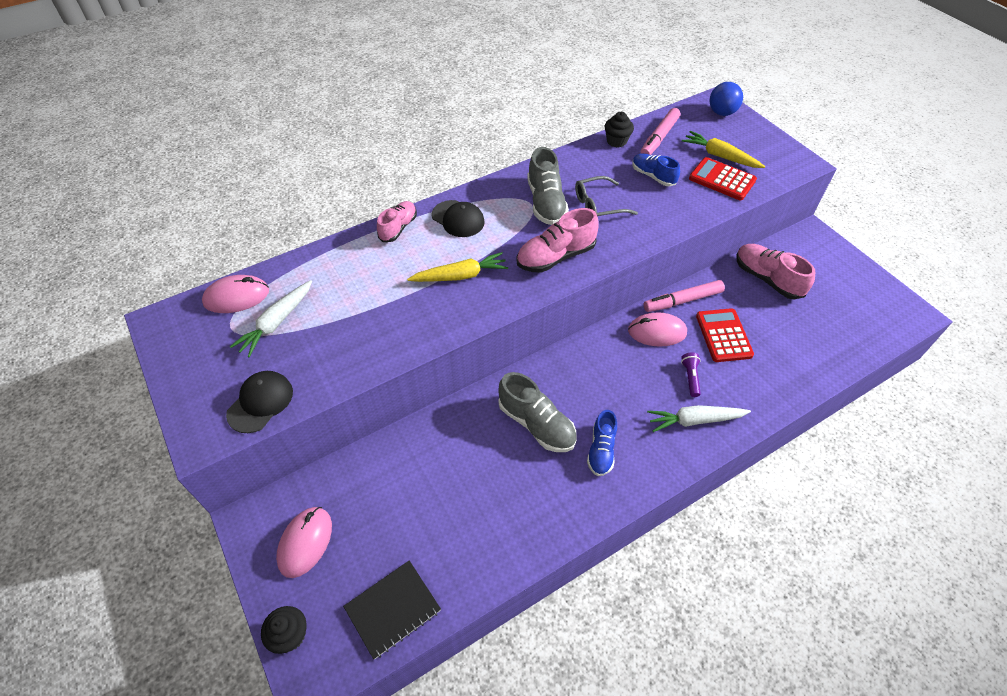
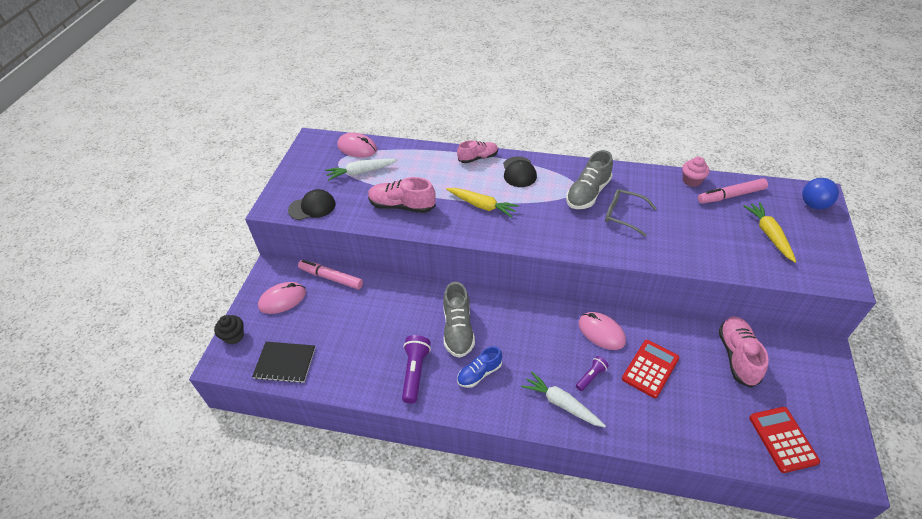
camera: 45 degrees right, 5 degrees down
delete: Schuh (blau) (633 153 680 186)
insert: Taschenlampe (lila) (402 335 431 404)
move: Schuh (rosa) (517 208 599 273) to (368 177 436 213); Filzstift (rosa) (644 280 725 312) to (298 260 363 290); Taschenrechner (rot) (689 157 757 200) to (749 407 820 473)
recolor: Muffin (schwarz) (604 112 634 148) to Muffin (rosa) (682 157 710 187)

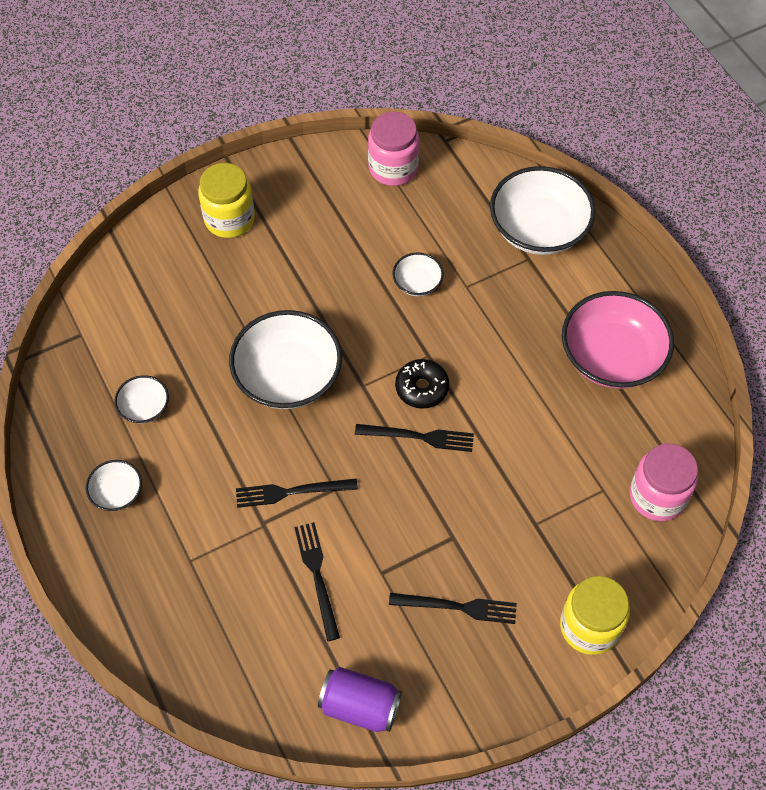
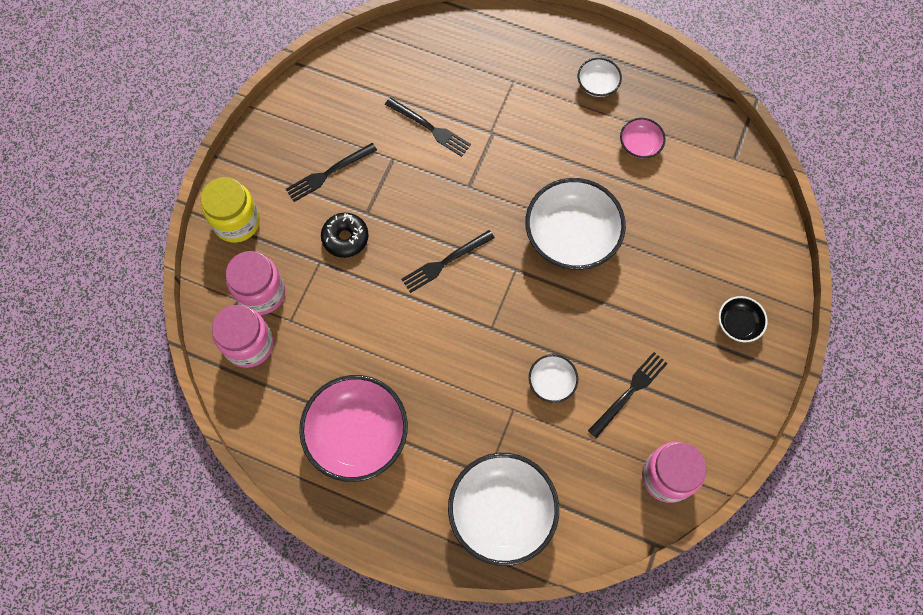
camera: 140 degrees right, 10 degrees up
delete: Dose (lila) (318 667 402 732)
insert: Einmachglas (rosa) (226 251 285 315)
move: Gabel (schwarz) (236 479 358 508) to (588 352 668 438); Donut (schwarz) (395 359 449 409) to (321 213 369 258)
replace: Einmachglas (gelb) (198 163 255 238) to Schüssel (schwarz) (719 296 768 342)
recolor: Schüssel (weiß) (114 375 169 423) to Schüssel (rosa) (620 118 666 159)

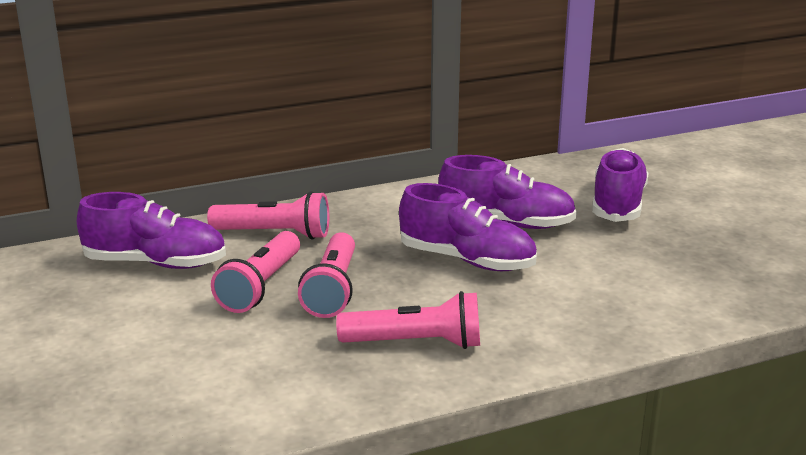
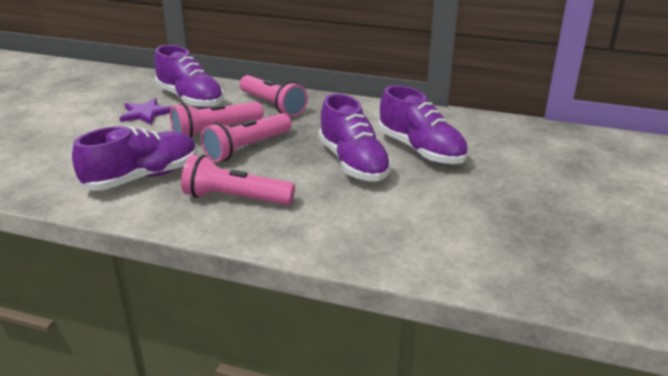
camera: 40 degrees right, 5 degrees up
insert: Stern (lila) (120 98 171 125)
move: Schuh (lila) (592 148 649 222) to (72 126 197 191)
rotate: Taschenlampe (rosa) (336 291 480 349) = (181 155 295 205) 150 degrees clockwise

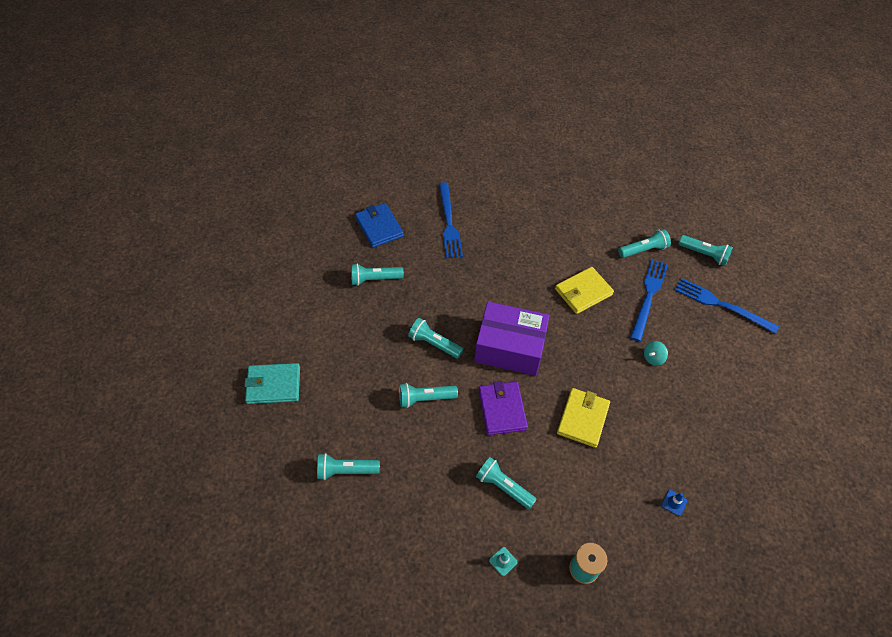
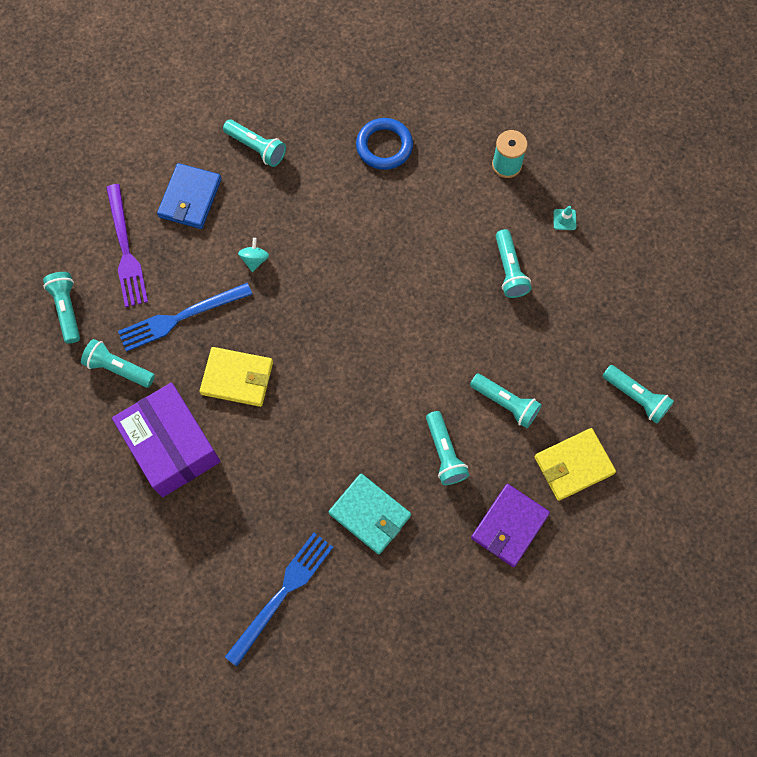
camera: 135 degrees left, 15 degrees up
move: Geldbörse (türkis) (244 363 300 404) to (329 474 411 554); Taschenlampe (türkis) (351 264 404 286) to (223 120 286 167); Geldbörse (blau) (355 203 404 248) to (157 163 222 229); Schachtel (lila) (474 302 550 376) to (112 382 221 497); Geldbörse (lila) (479 381 528 435) to (471 484 550 567); Geldbörse (gelb) (557 388 610 448) to (535 428 616 501)
replace: Leitkegel (blau) (662 490 687 516) to Ring (blau) (356 118 413 170)
recolor: Gabel (blau) (675 278 779 334) to Gabel (lila) (106 184 148 307)
rotate: Kreisel (türkis) (644 341 668 366) = (238 238 269 272) 90 degrees counterclockwise

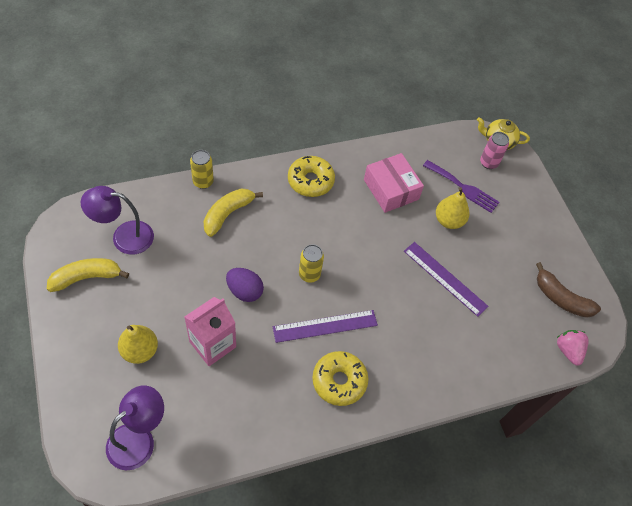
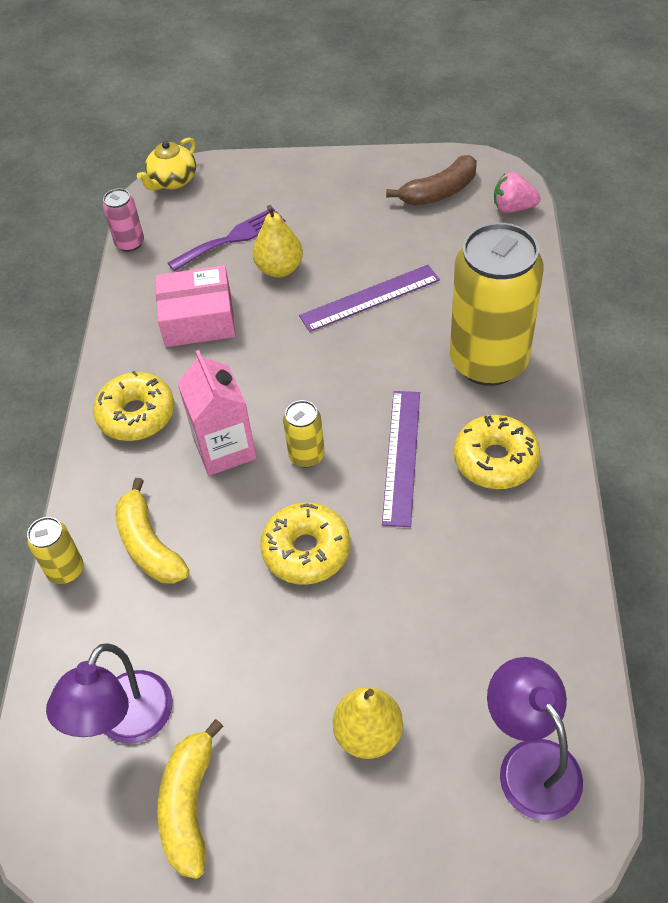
camera: 60 degrees left, 5 degrees down
insert: Dose (gelb) (450 223 544 386)
move: Getränkekarton (rosa) (184 297 236 366) to (178 350 257 476); Dose (rosa) (480 132 509 169) to (103 188 144 252)
replace: Ei (lila) (226 268 264 302) to Donut (gelb) (260 503 350 585)

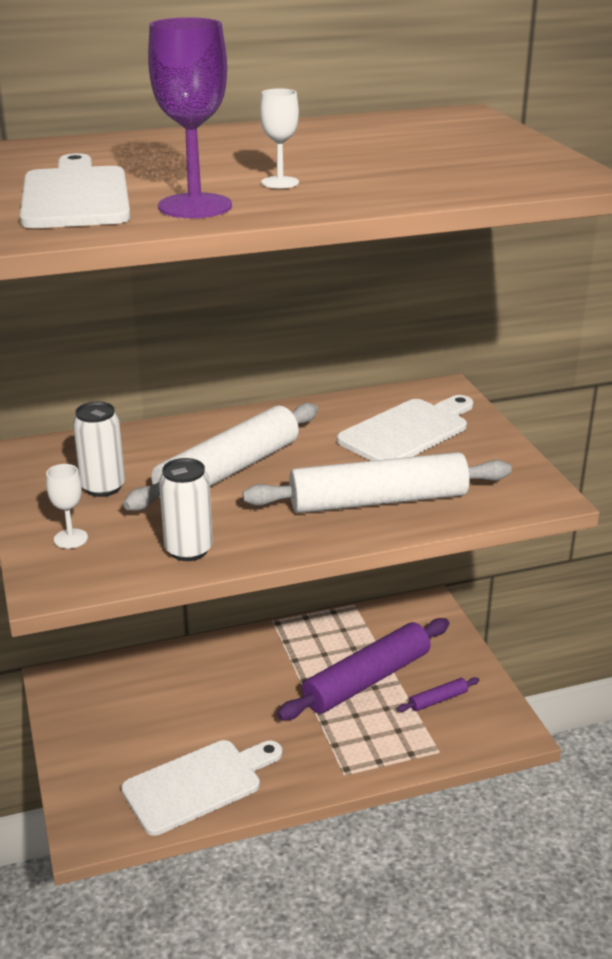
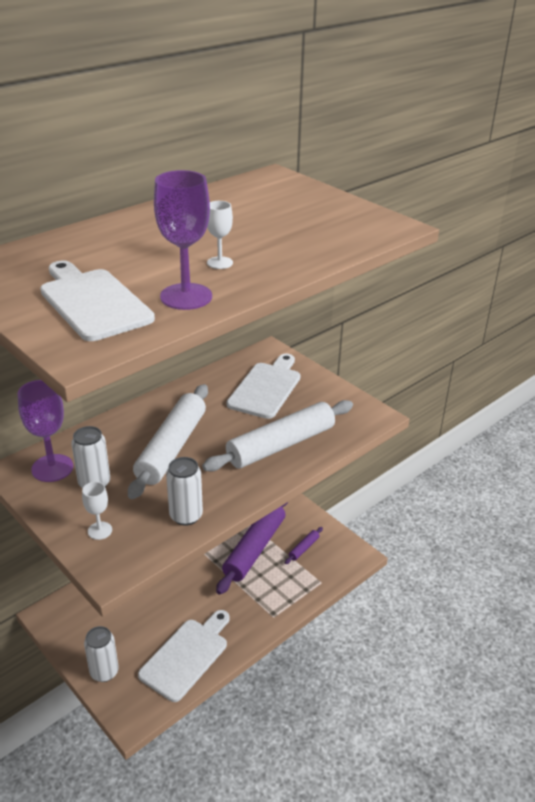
camera: 25 degrees left, 5 degrees up
insert: Kelch (lila) (18 380 73 482); Dose (weiß) (84 626 119 682)

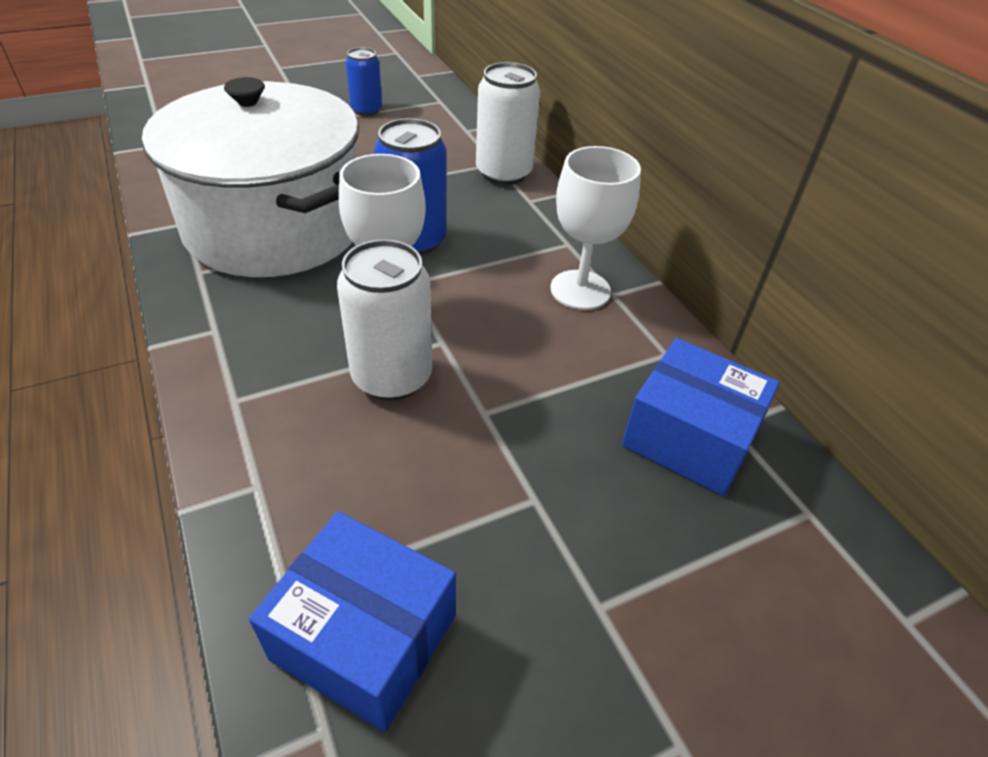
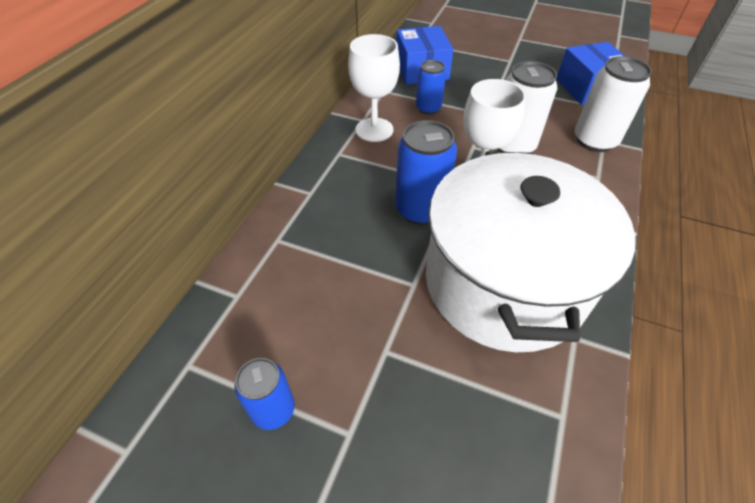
camera: 130 degrees left, 5 degrees up
insert: Dose (blau) (416 60 446 115)
move: Dose (weiß) (476 62 540 185) to (575 56 652 152)

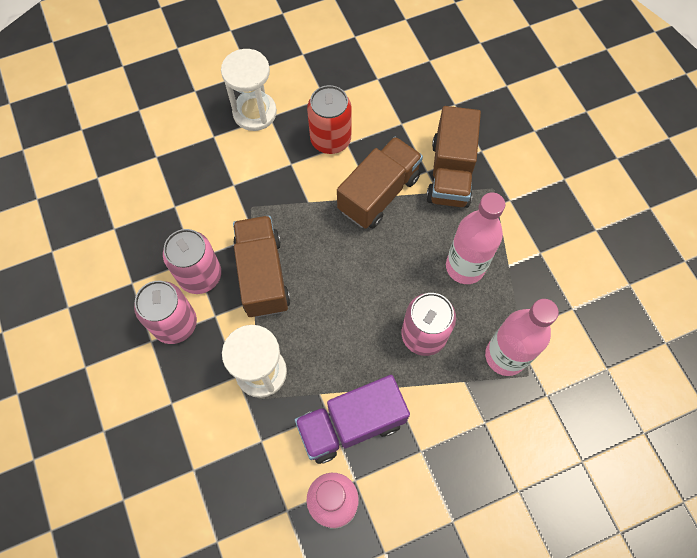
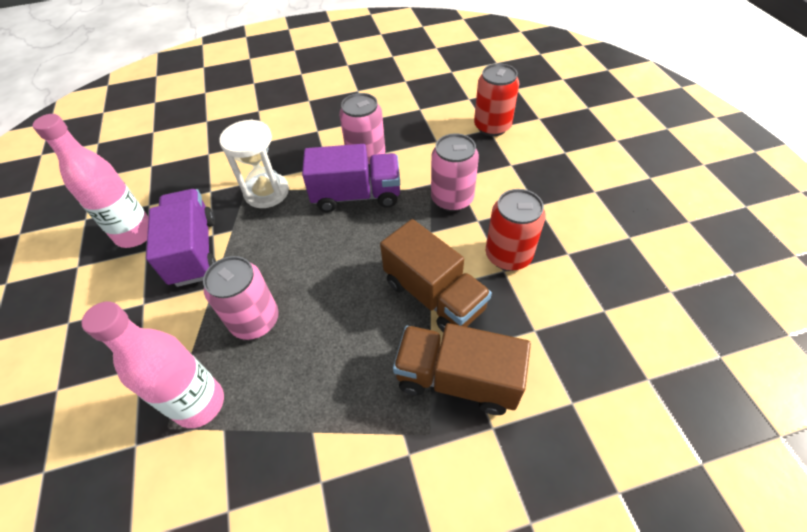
camera: 100 degrees right, 15 degrees down
delete: Sanduhr (weiß) (221 49 277 131); Flasche (rosa) (446 192 505 284)
insert: Dose (rot) (474 63 519 136)
move: Dose (rosa) (134 281 197 344) to (431 133 479 212)
recolor: Lastwagen (braun) (233 216 290 318) to Lastwagen (lila) (302 144 400 212)

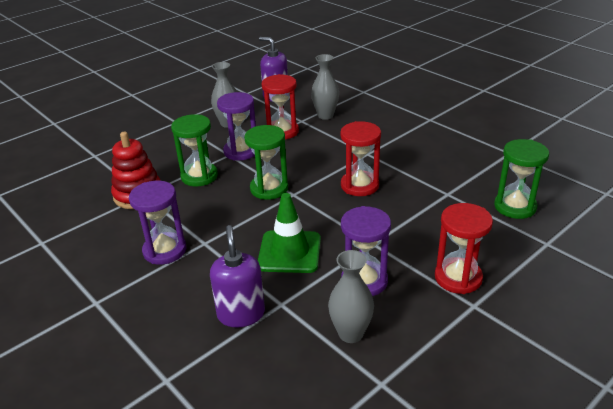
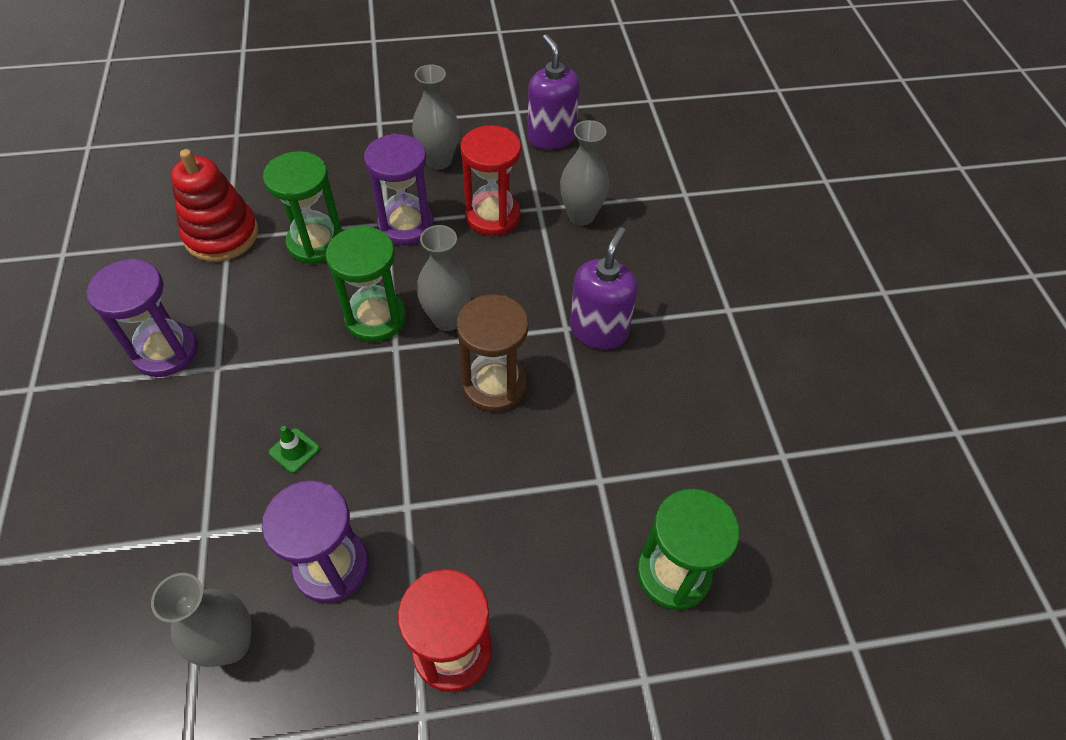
camera: 30 degrees right, 20 degrees up
insert: Vase (grau) (417 225 472 331)
move: Seifenspender (lila) (210 225 265 327) to (570 227 638 349)
recolor: Sanduhr (rot) (340 121 381 196) to Sanduhr (braun) (457 294 529 412)
resize: Leitkegel (grün) (258 193 321 273) = (269 426 320 473) x0.42

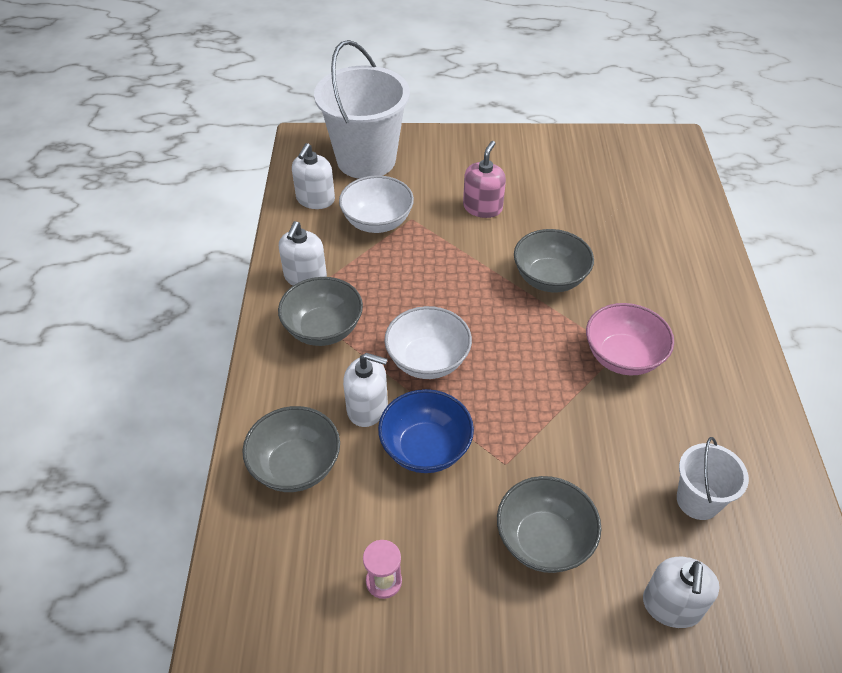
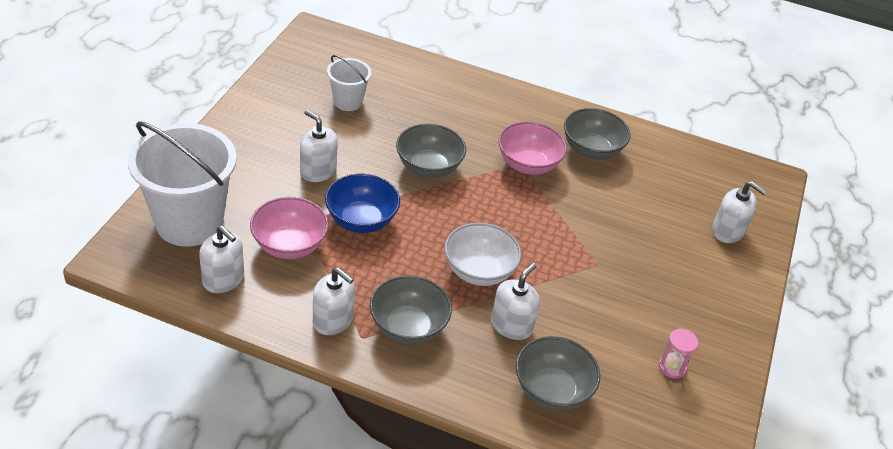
camera: 75 degrees left, 5 degrees down
move: Schüssel (blau) (378 389 474 473) to (325 174 400 233); Schüssel (grau) (497 476 601 573) to (564 108 631 160); Eimer (weiß) (677 437 749 520) to (327 55 371 111)
recolor: Schüssel (weiß) (339 175 414 233) to Schüssel (rosa) (250 197 329 259); Seifenspender (rosa) (463 141 506 218) to Seifenspender (weiß) (300 110 338 182)

